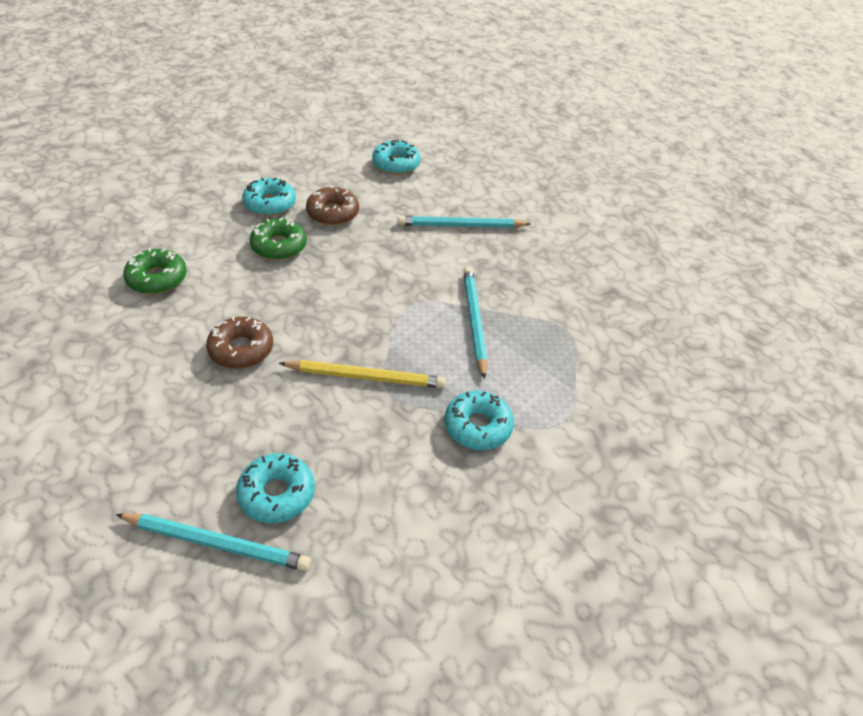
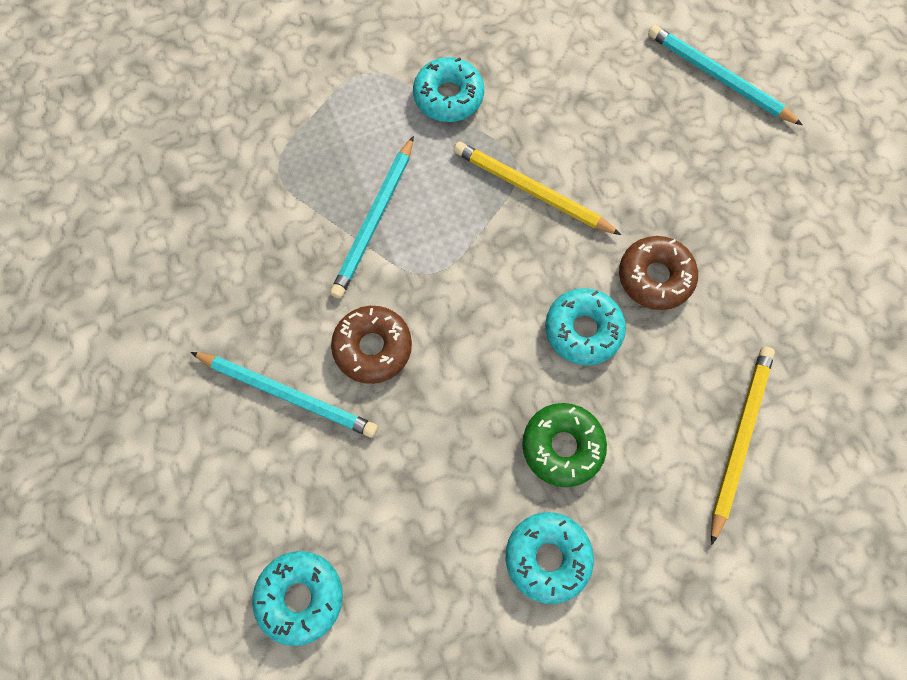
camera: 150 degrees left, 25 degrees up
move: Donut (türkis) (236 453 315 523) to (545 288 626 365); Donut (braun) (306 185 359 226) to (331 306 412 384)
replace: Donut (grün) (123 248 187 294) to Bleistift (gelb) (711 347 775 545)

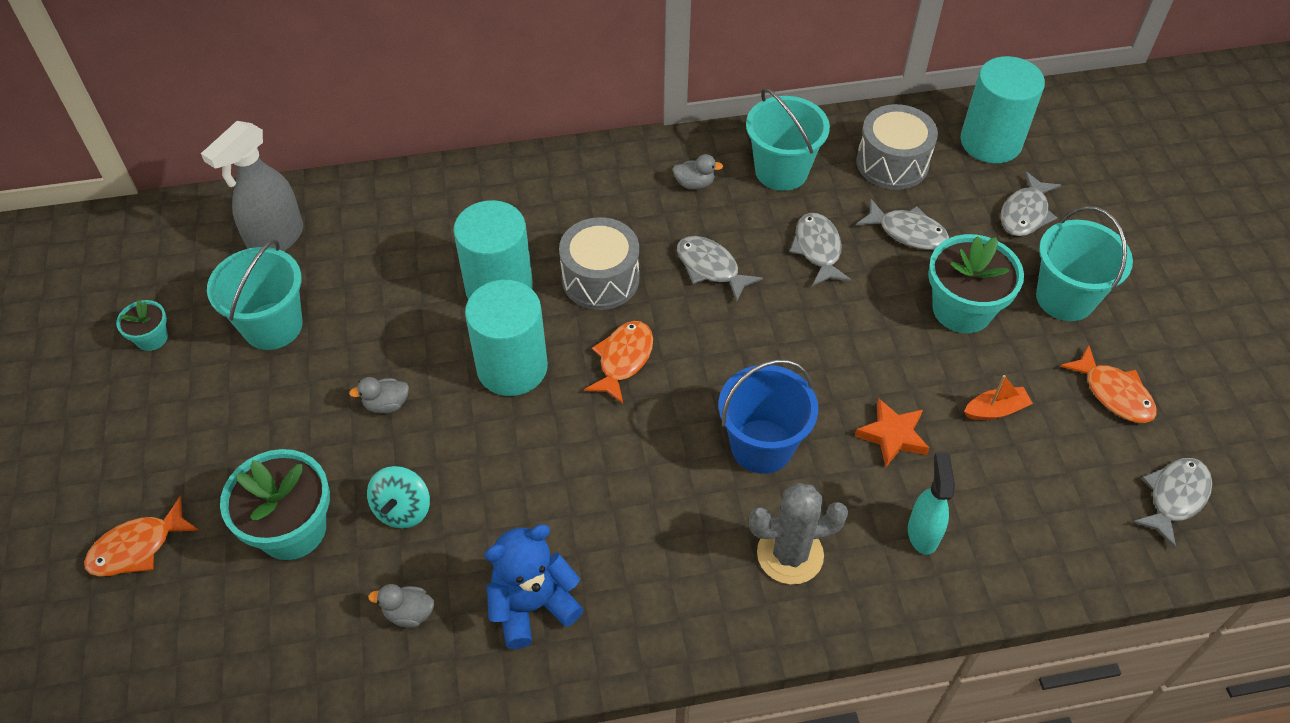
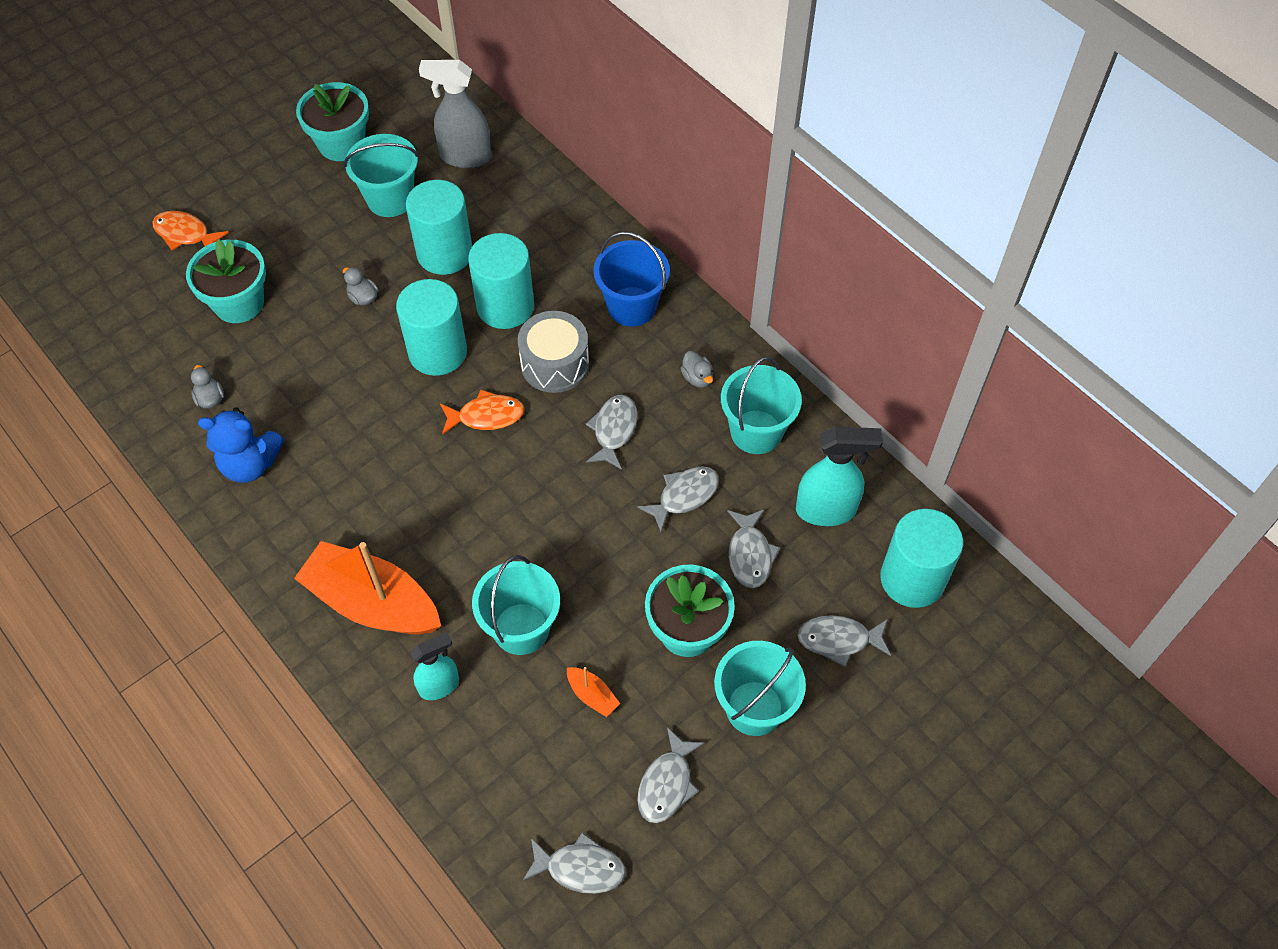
camera: 60 degrees right, 5 degrees up
delete: Kreisel (türkis) (367 466 430 529)
insert: Vollzylinder (türkis) (406 180 472 275)
move: Eimer (blau) (719 359 818 474) to (593 232 670 327)
replace: Kaktus (grau) (749 482 848 584) to Boot (orange) (294 541 441 635); Stern (orange) (855 399 930 467) to Eimer (türkis) (472 555 560 655); Trommel (grau) (856 104 938 190) to Sprühflasche (türkis) (796 426 883 526)
recolor: Fisch (orange) (1060 345 1156 423) to Fisch (grau) (637 727 705 823)
rotate: Teddybär (blau) (484 524 584 649) = (198 407 284 483) 150 degrees clockwise
resize: Blumentopf (türkis) (116 300 168 351) = (296 82 369 161) x1.96

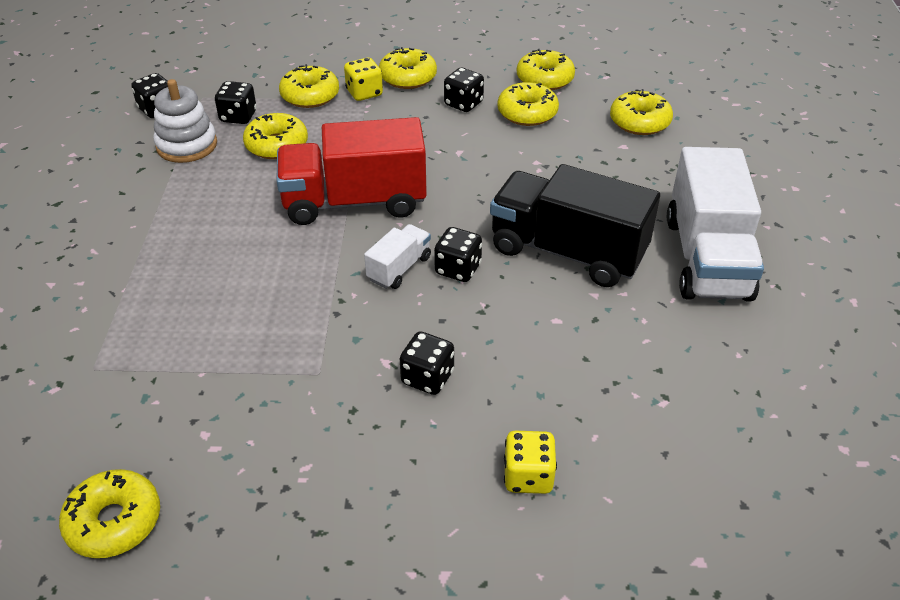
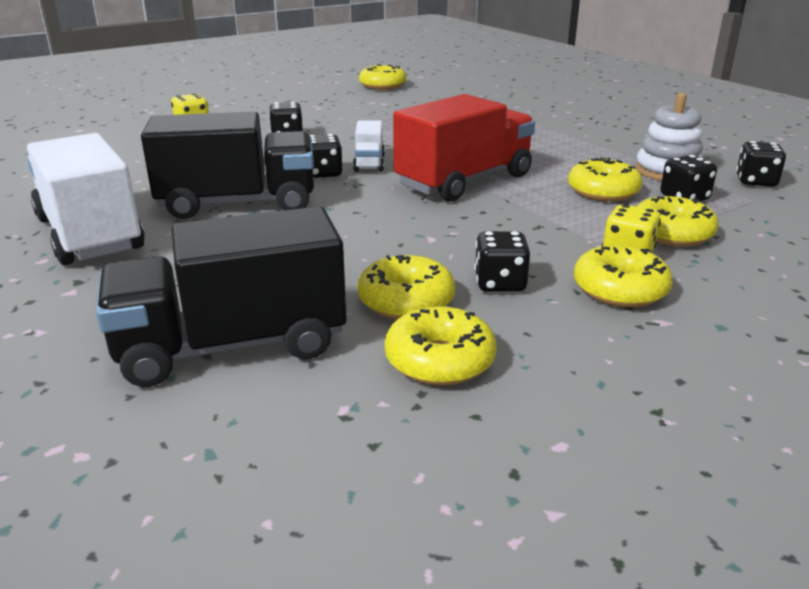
camera: 145 degrees right, 15 degrees down
replace: Donut (gelb) (610 89 673 135) to Lastwagen (schwarz) (96 206 347 387)

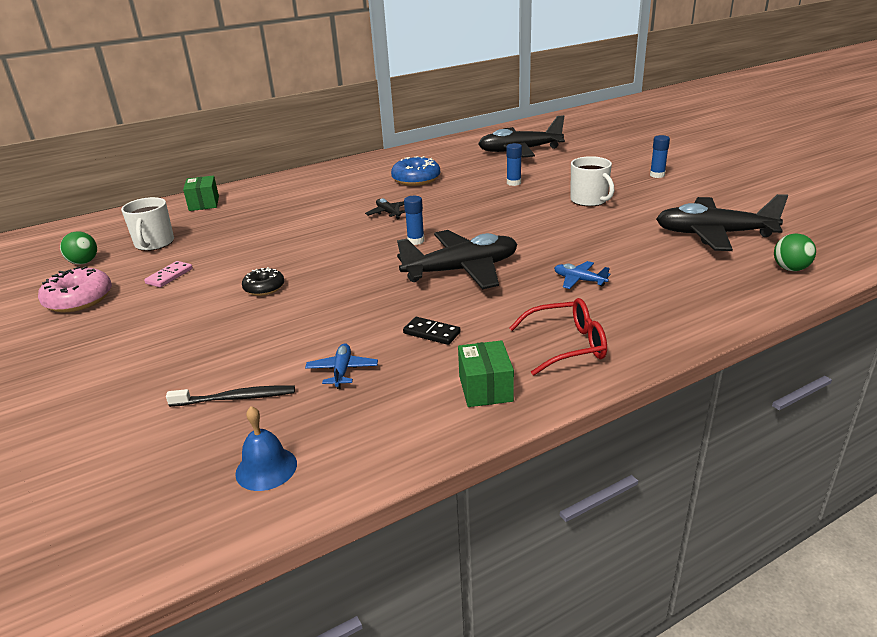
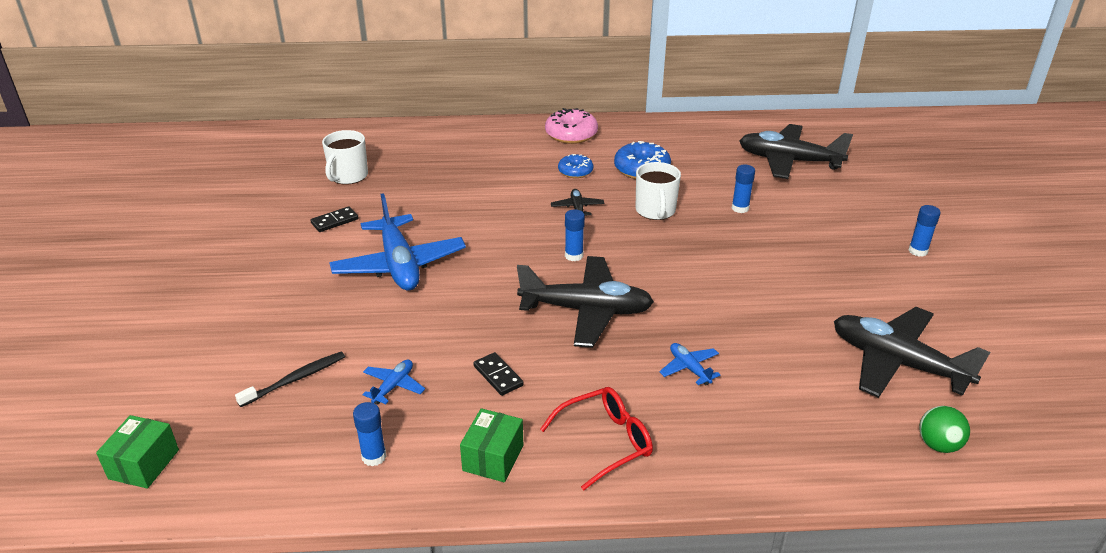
camera: 25 degrees right, 5 degrees up
delete: Ball (grün) (60 231 97 265); Glocke (blau) (235 406 297 491)
insert: Klebestift (blau) (353 402 386 466); Donut (blau) (558 154 593 178)
move: Donut (rosa) (38 266 112 312) to (545 108 598 144); Schachtel (grün) (183 176 219 211) to (96 415 179 489); Tasse (weiß) (570 156 615 207) to (636 162 681 220)
replace: Donut (schwarz) (242 267 284 296) to Flugzeug (blau) (329 193 466 290)
recolor: Dominostein (rosa) (144 261 193 287) to Dominostein (schwarz) (310 206 358 232)
rotate: Zahnbürste (schwarz) (166 386 295 407) = (235 352 345 407) 60 degrees counterclockwise; Brille (rot) (509 298 607 376) = (540 387 653 491) 45 degrees counterclockwise

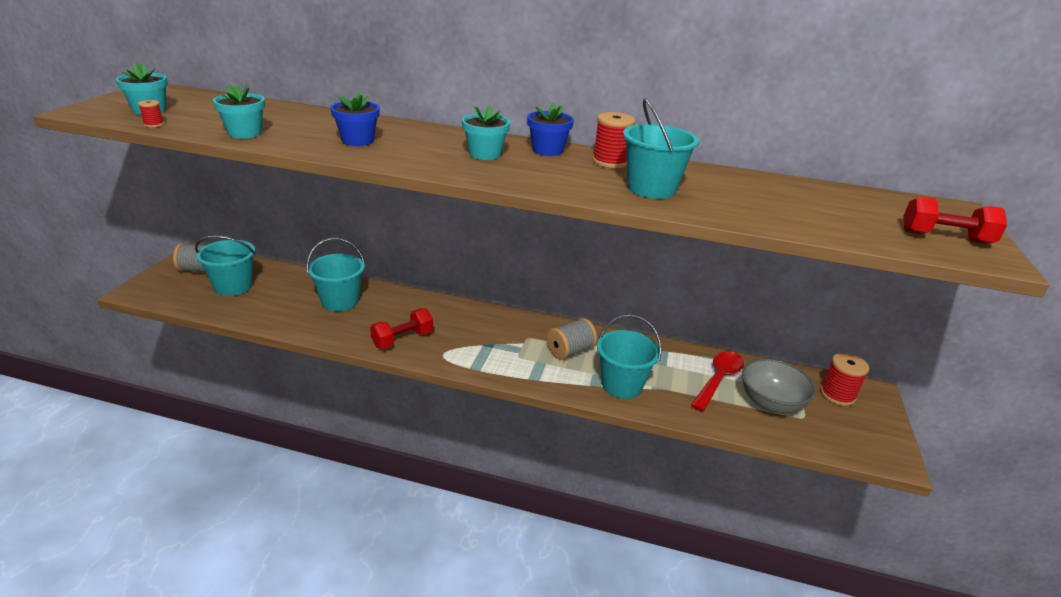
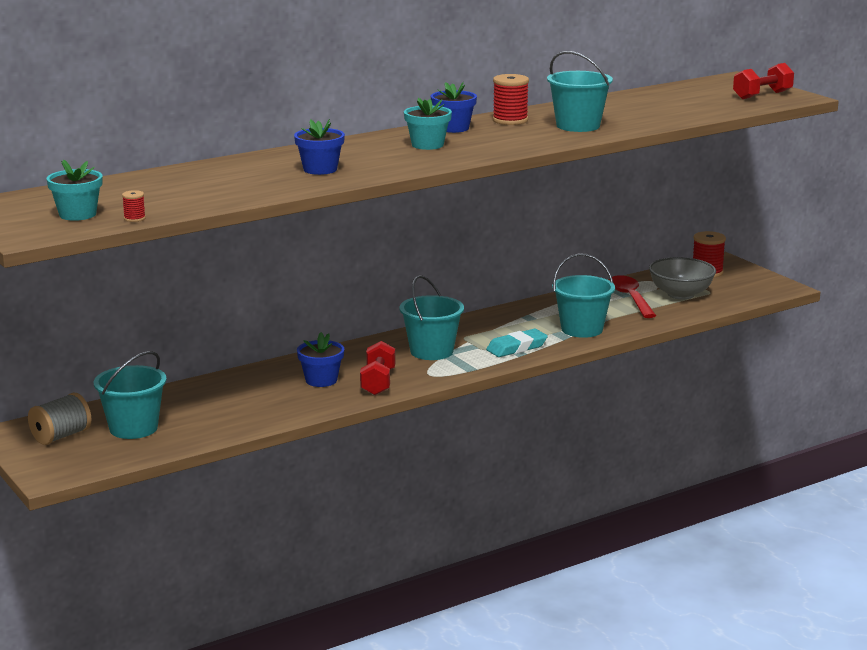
camera: 45 degrees left, 10 degrees down
delete: Blumentopf (türkis) (213 84 265 138); Garnrolle (grau) (547 318 597 360)
insert: Blumentopf (blau) (297 332 344 387); Radiergummi (türkis) (486 329 548 357)
move: Eimer (türkis) (306 238 365 311) to (400 275 464 360)

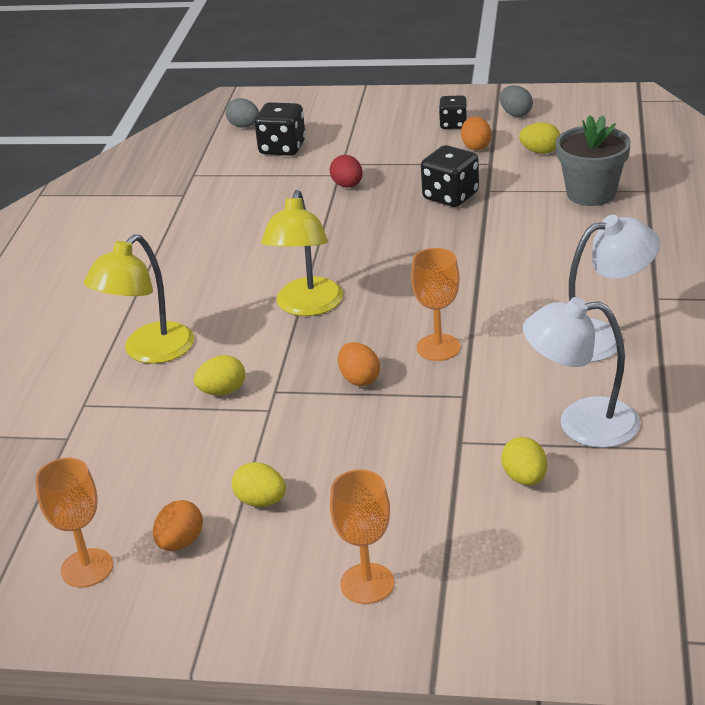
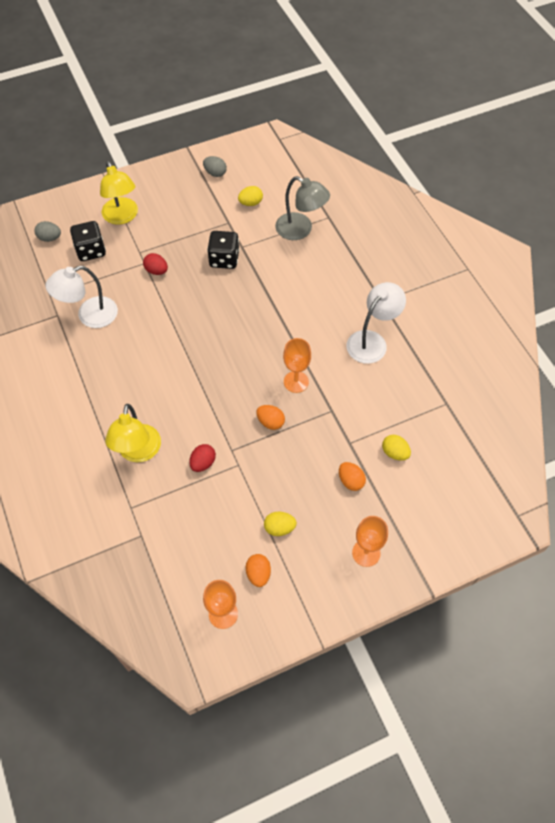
camera: 35 degrees left, 25 degrees up
delete: Spielwürfel (schwarz) (439 95 467 129)
move: Lampe (gelb) (261 190 343 316) to (100 161 138 225); Ei (orange) (461 117 492 150) to (339 462 366 491); Lampe (weiß) (523 297 640 448) to (46 266 118 328)
replace: Blumentopf (grau) (555 115 631 206) to Lampe (grau) (275 176 330 240)
recolor: Ei (gelb) (194 355 245 395) to Ei (rot) (189 444 216 472)

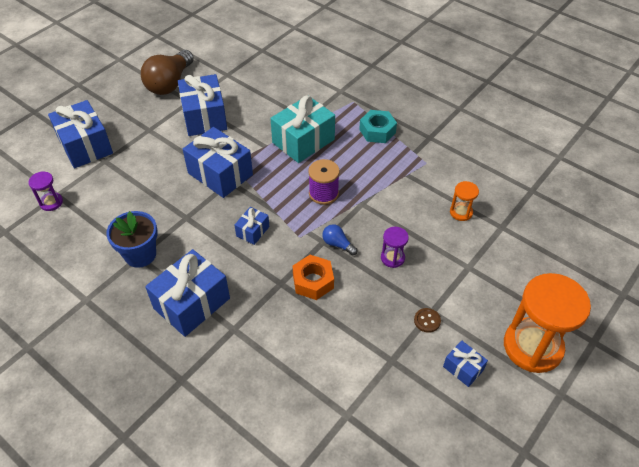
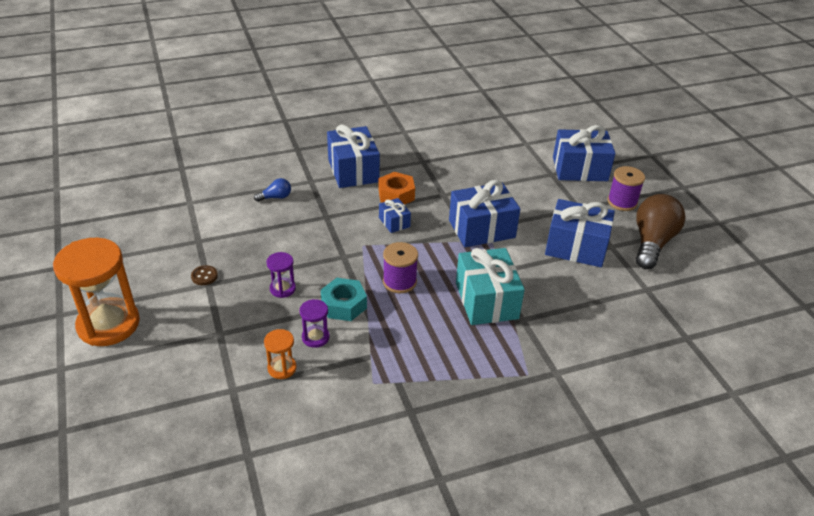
camera: 120 degrees right, 10 degrees down
delete: Blumentopf (blau) (107 211 158 268); Geschenk (blau) (443 341 488 387)
insert: Garnrolle (lila) (608 166 645 211)
move: Sanduhr (lila) (28 171 63 211) to (300 299 330 348); Sechskantmutter (orange) (292 255 334 300) to (379 172 415 205); Glühbirne (blau) (323 224 358 255) to (254 178 291 202); Sechskantmutter (türkis) (359 110 397 143) to (321 278 367 321)
rotate: Glühbirne (braun) (141 50 194 95) = (636 194 686 269) 60 degrees clockwise

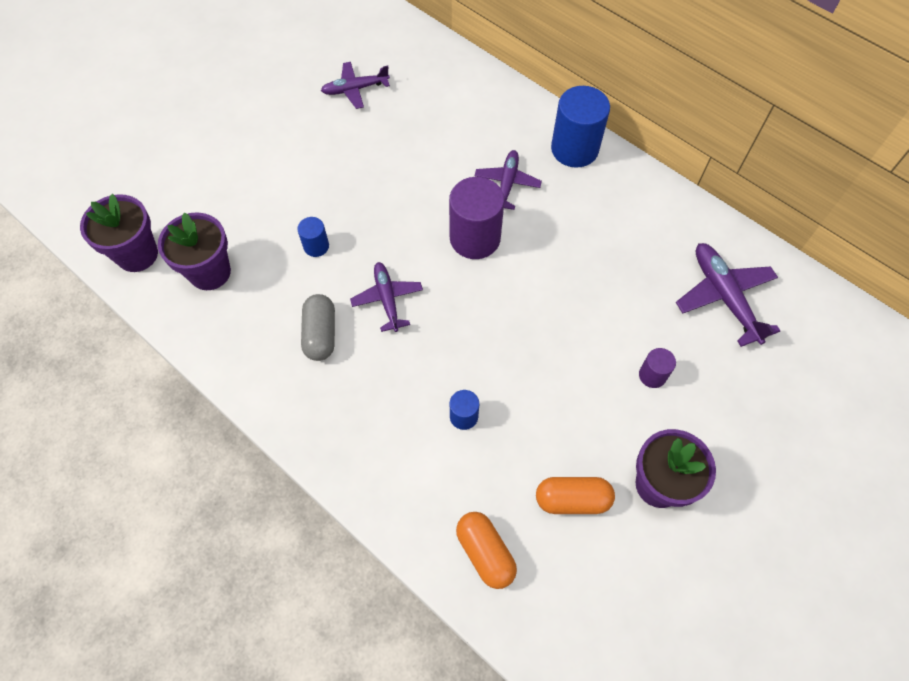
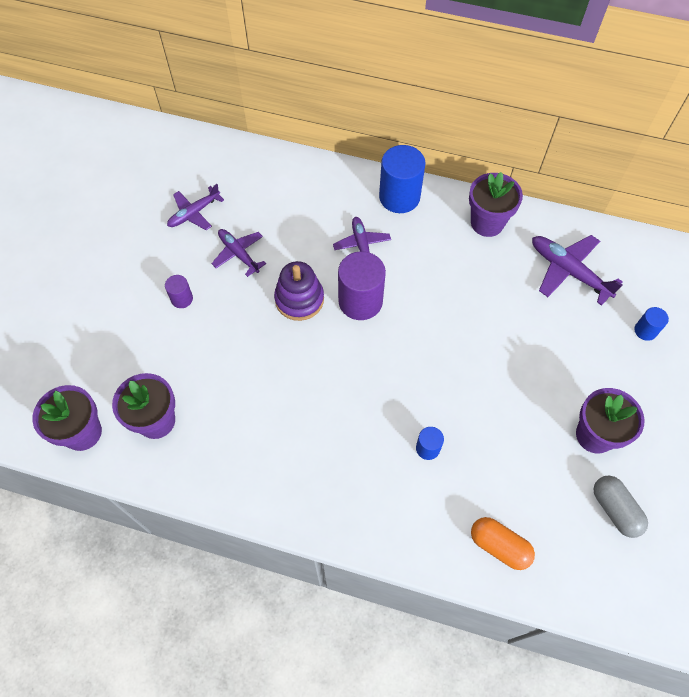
camera: 25 degrees left, 0 degrees up
delete: Kapsel (orange) (536 477 615 514)
insert: Stapelspielzeug (lila) (274 261 324 321); Blumentopf (lila) (469 172 523 237)
move: Vollzylinder (blau) (298 217 329 257) to (635 307 669 341); Kapsel (grau) (301 294 335 361) to (593 476 648 538); Flugzeug (lila) (350 262 423 332) to (211 229 266 277); Vollzylinder (lila) (639 348 676 388) to (165 275 193 308)

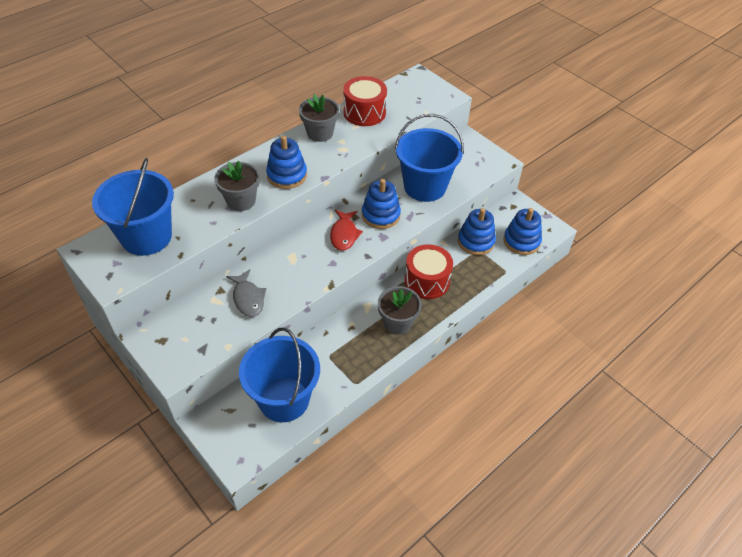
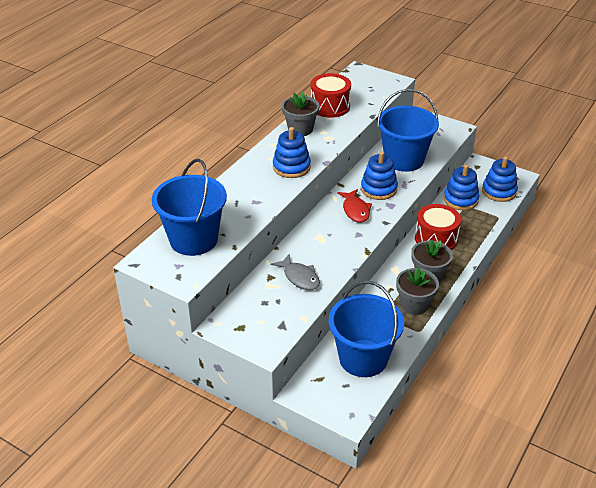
camera: 15 degrees left, 10 degrees down
move: Blumentopf (grau) (215 161 260 211) to (396 267 439 315)

